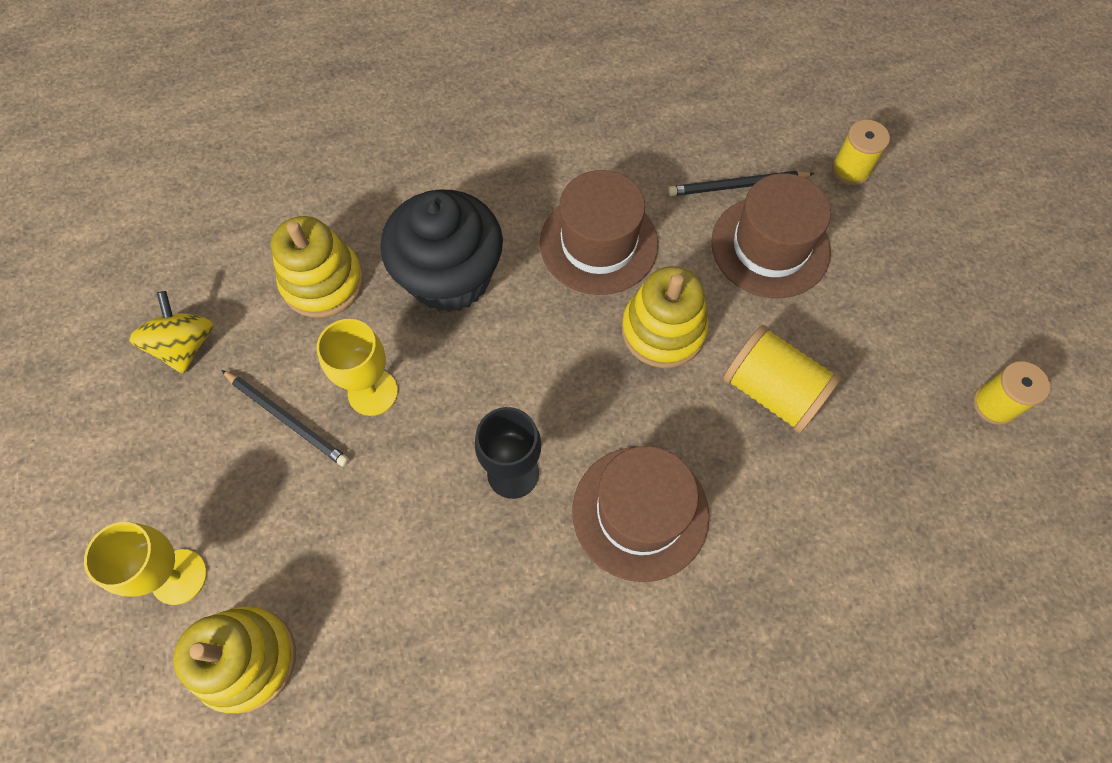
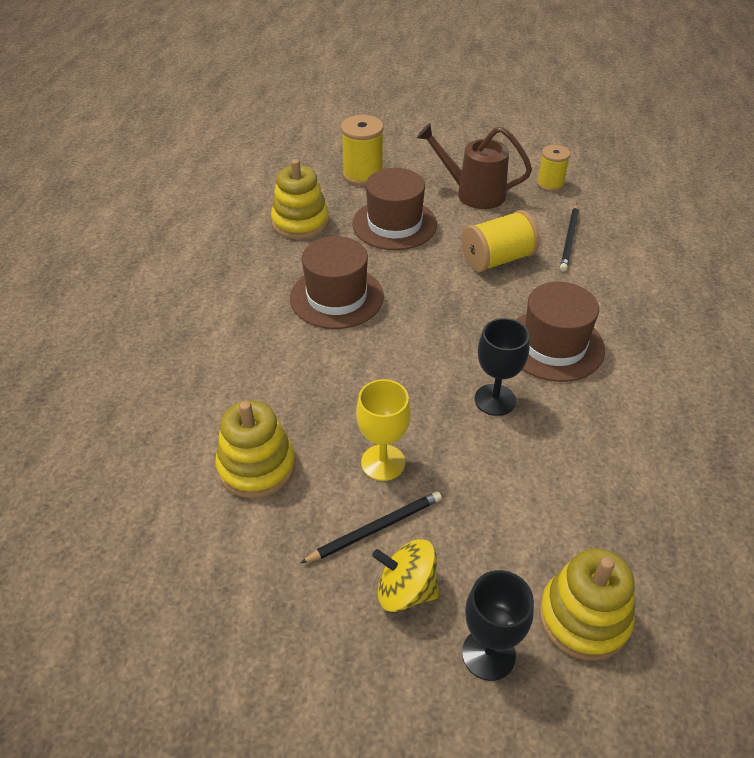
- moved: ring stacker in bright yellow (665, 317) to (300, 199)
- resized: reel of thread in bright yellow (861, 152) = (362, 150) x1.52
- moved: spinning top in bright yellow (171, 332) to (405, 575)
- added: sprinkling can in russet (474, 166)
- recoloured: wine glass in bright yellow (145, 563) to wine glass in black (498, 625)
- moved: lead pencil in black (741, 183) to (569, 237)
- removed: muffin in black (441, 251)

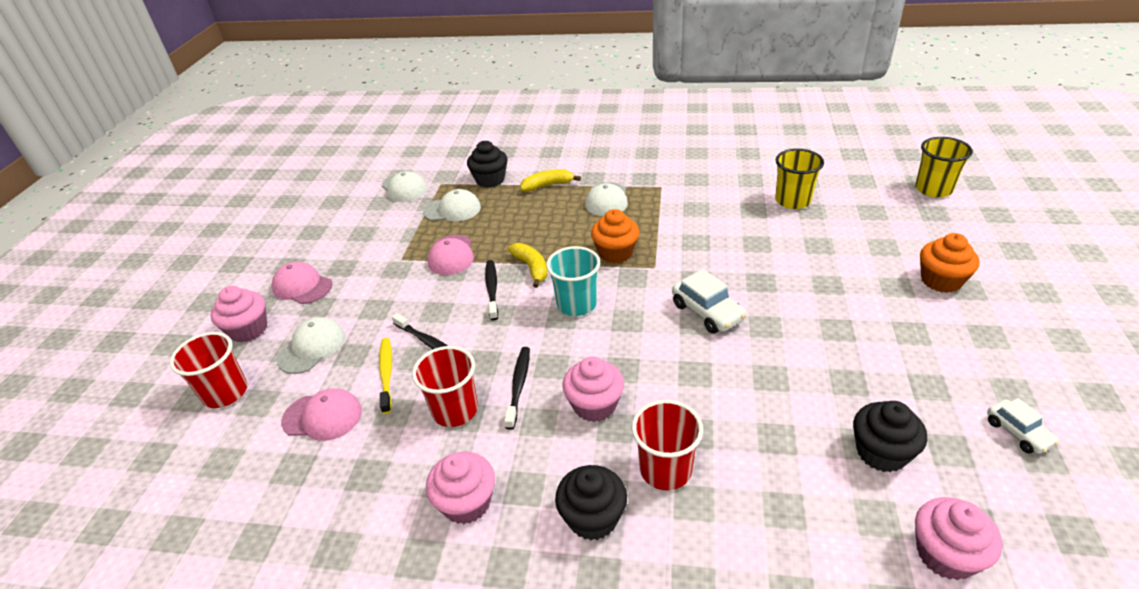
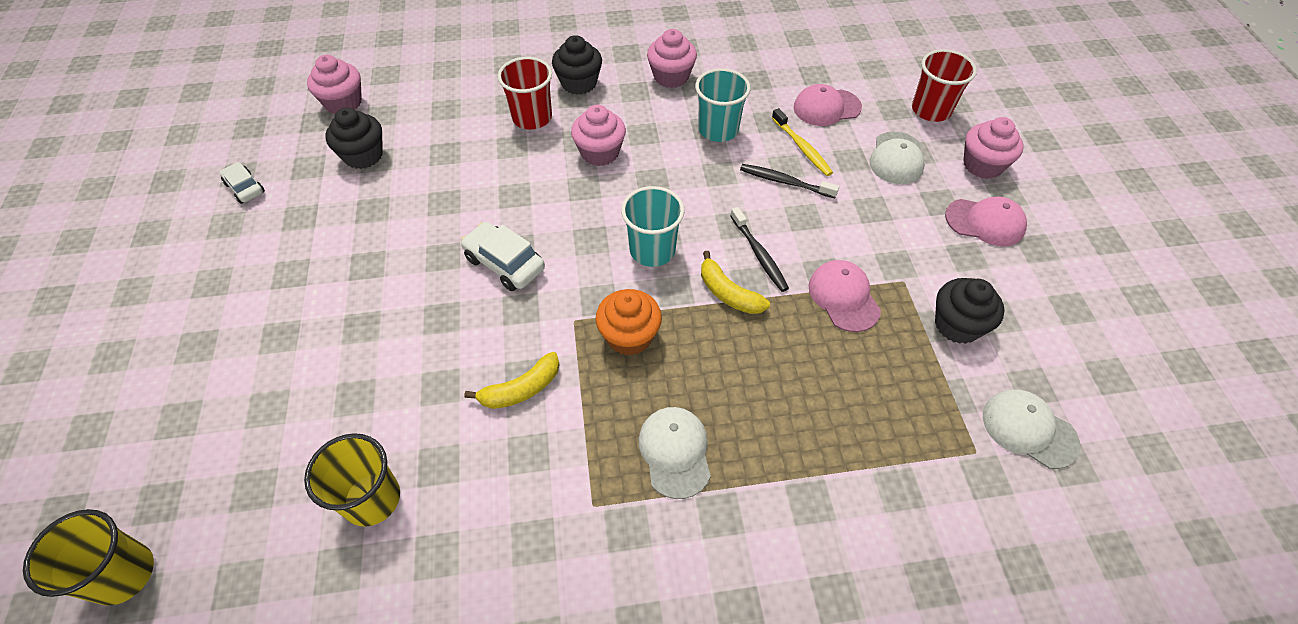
- moved: banana in bright yellow (550, 180) to (512, 380)
- recoloured: tumbler in crimson (445, 386) to tumbler in aqua (723, 105)
- moved: muffin in black (487, 164) to (969, 311)
- removed: baseball cap in white (452, 205)
- removed: dental brush in black (517, 388)
- removed: muffin in bright orange (950, 263)

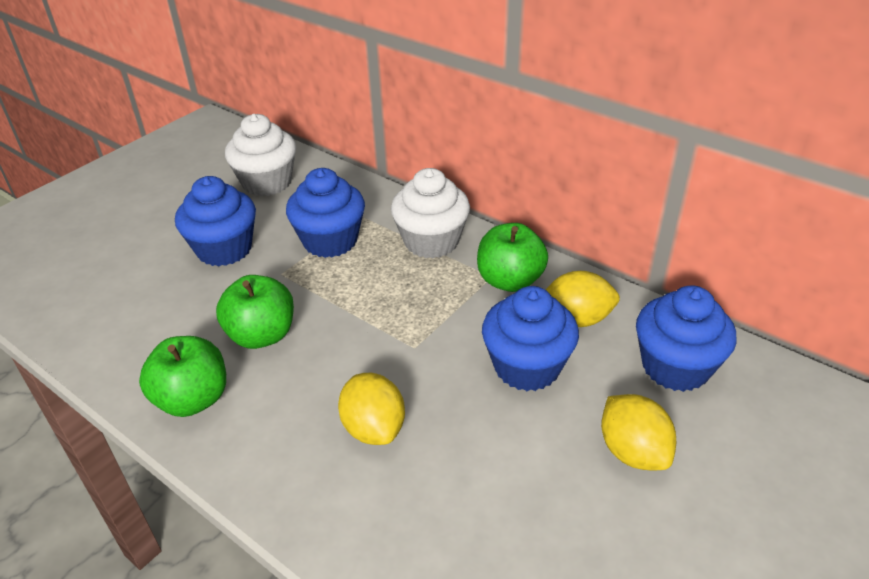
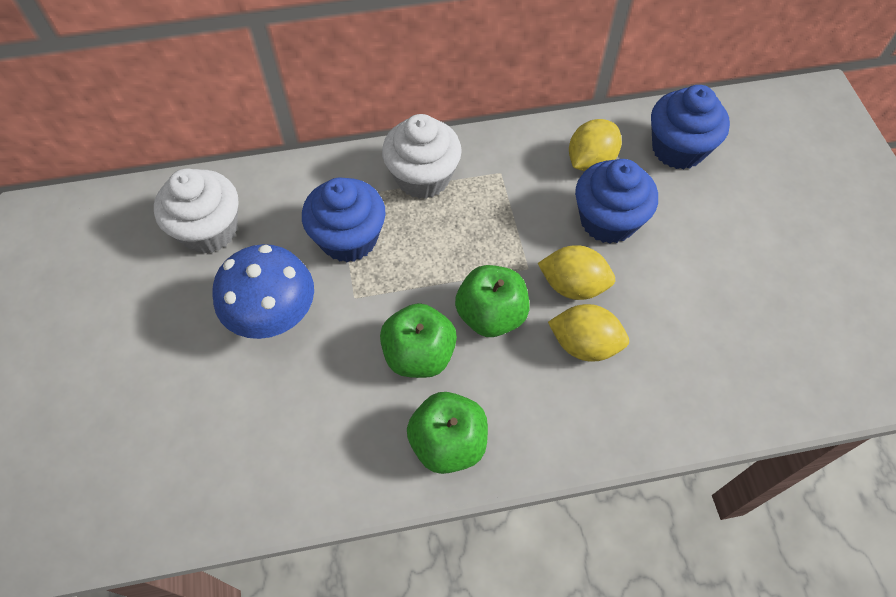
- replaced: muffin in cobalt (215, 221) to toadstool in cobalt (263, 291)
- moved: apple in leaf-green (512, 257) to (492, 301)
- moved: toy lemon in bright yellow (638, 432) to (576, 272)

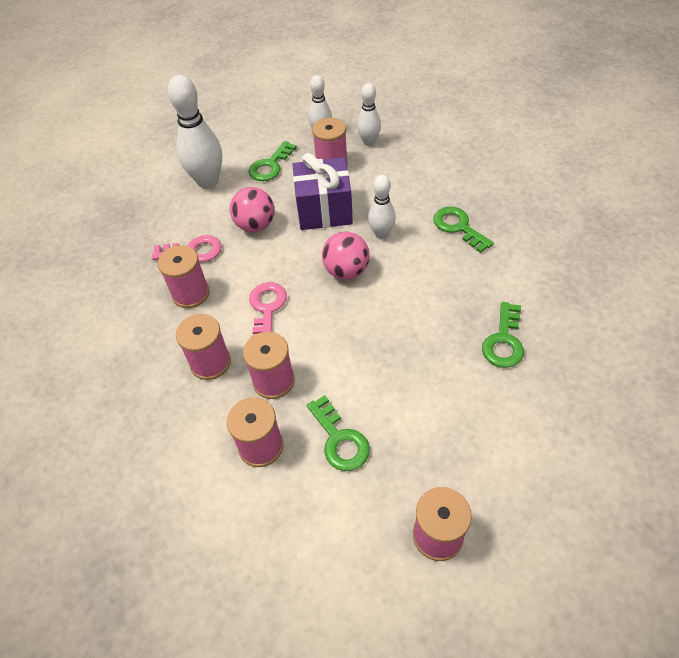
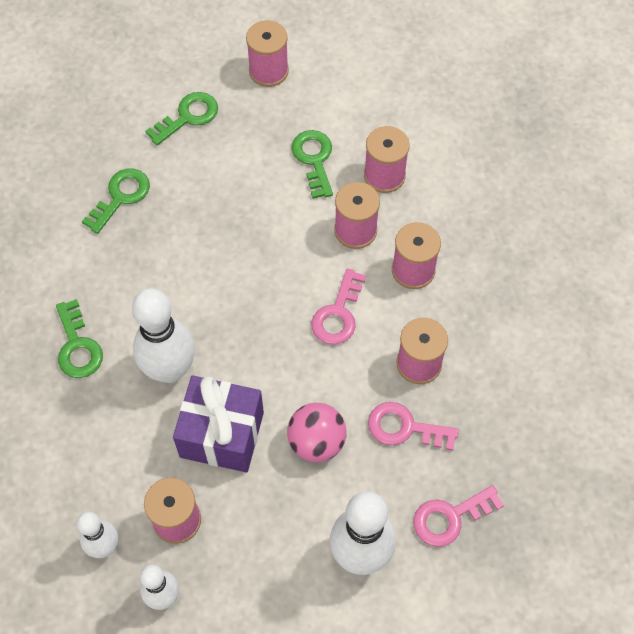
- resized: bowling pin in white (382, 207) = (163, 335) x1.72
- moved: latchkey in leaf-green (272, 161) to (181, 118)
- added: latchkey in pink (458, 516)
- removed: sphere in pink (346, 256)

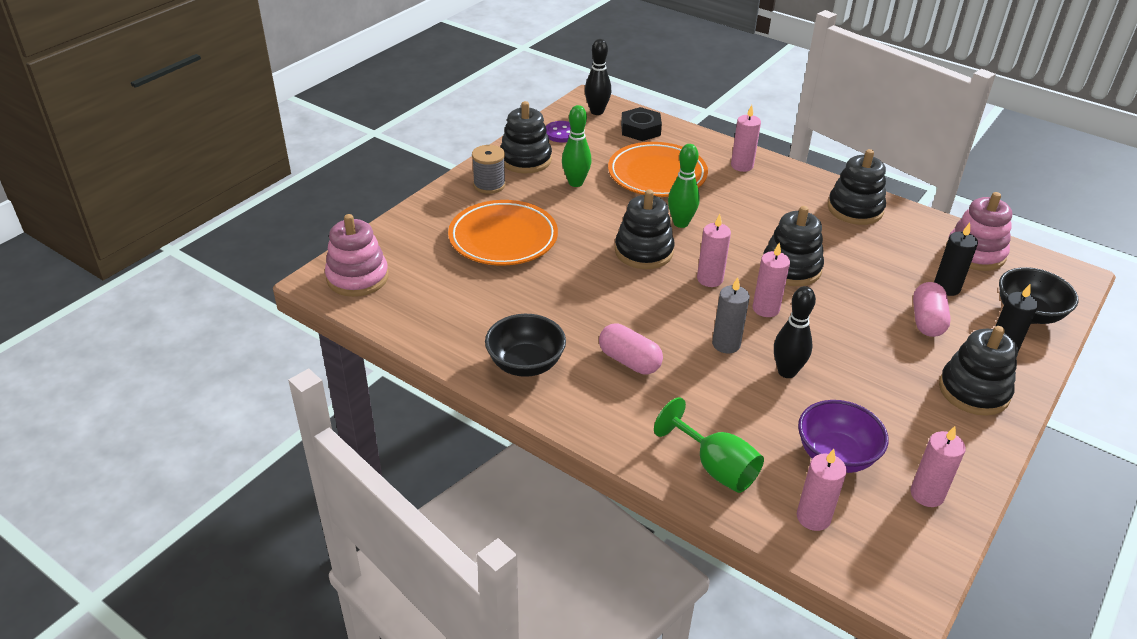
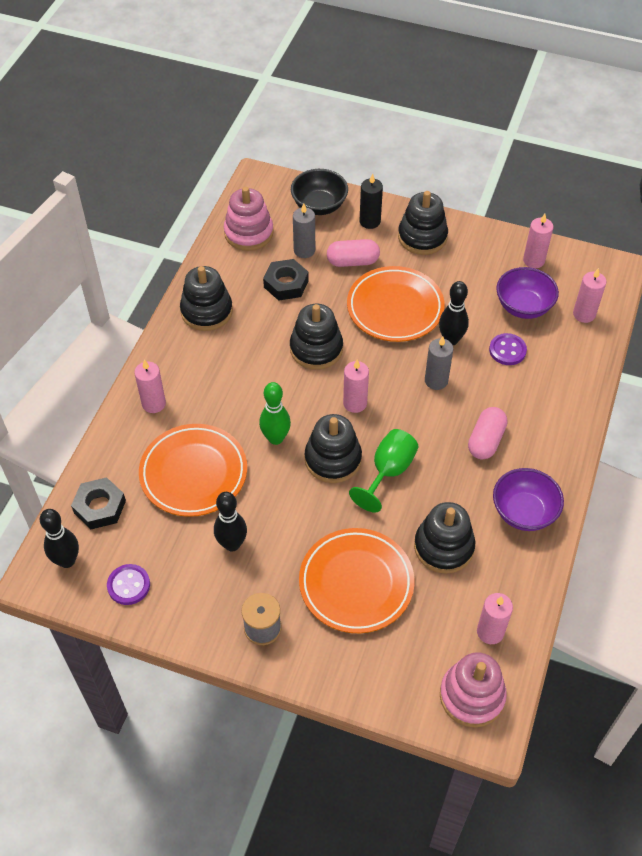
- recoloured: bowling pin in leaf-green (576, 146) to bowling pin in black (230, 521)
- added: hexagon nut in black (286, 280)
- recoloured: pillar candle in black (956, 259) to pillar candle in grey (304, 230)
- added: flat dish in bright orange (396, 304)
- moved: wine glass in leaf-green (709, 445) to (383, 471)
- moved: ring stacker in black (526, 137) to (444, 538)
- moved: pillar candle in pink (771, 280) to (495, 618)
- added: button in violet (508, 349)
- recoloured: deep dish in black (525, 345) to deep dish in violet (528, 499)

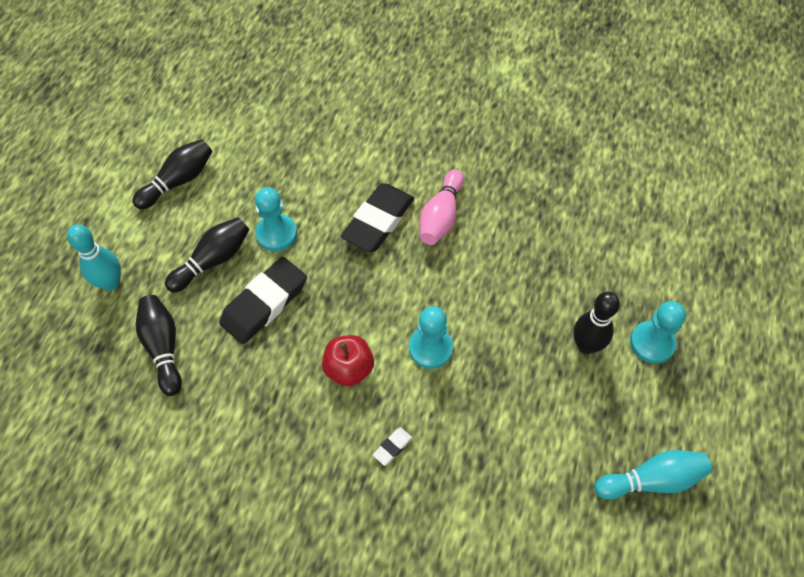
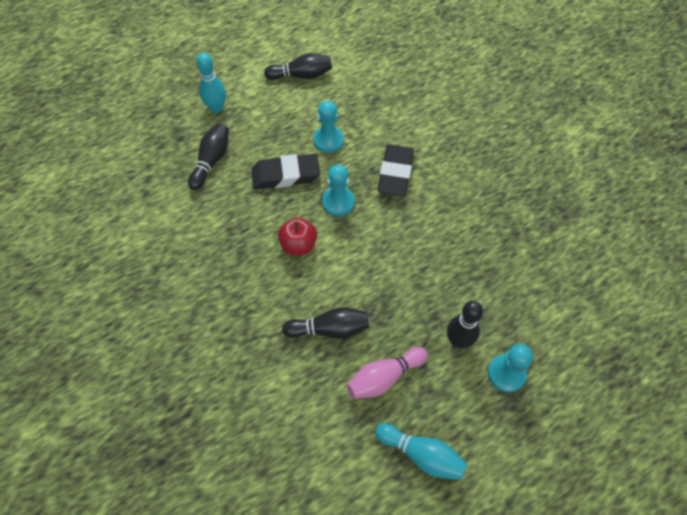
- moved: bowling pin in black (207, 255) to (325, 323)
- moved: game pawn in aqua (431, 337) to (338, 190)
- moved: bowling pin in pink (442, 207) to (387, 373)
- turned: pencil eraser in black (377, 217) = (395, 170) 60 degrees counterclockwise
- removed: pencil eraser in white (392, 446)

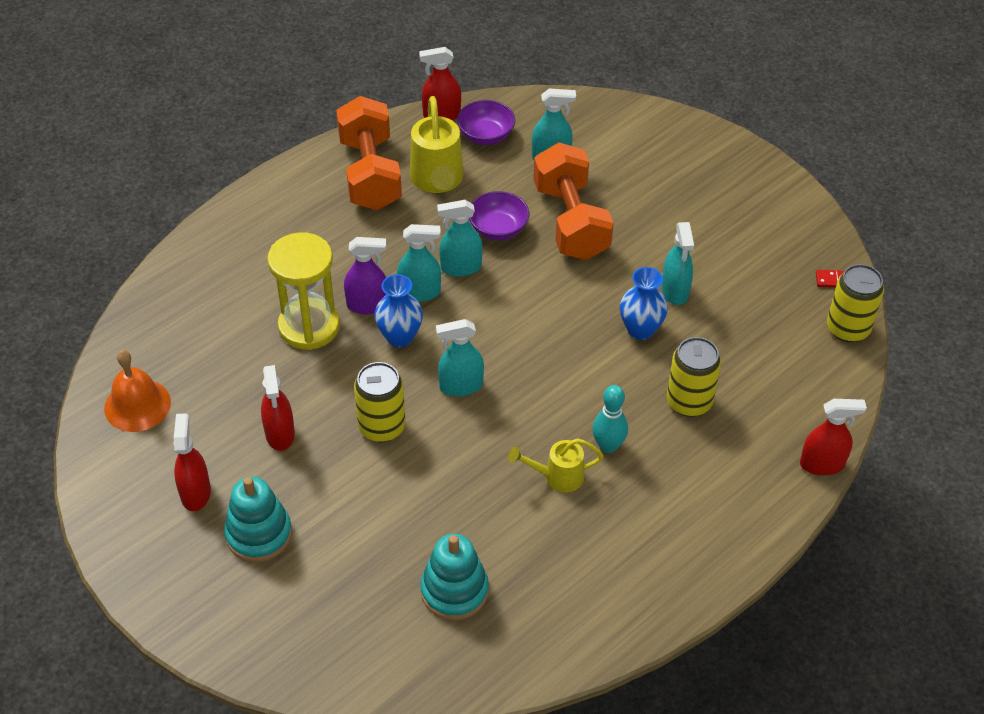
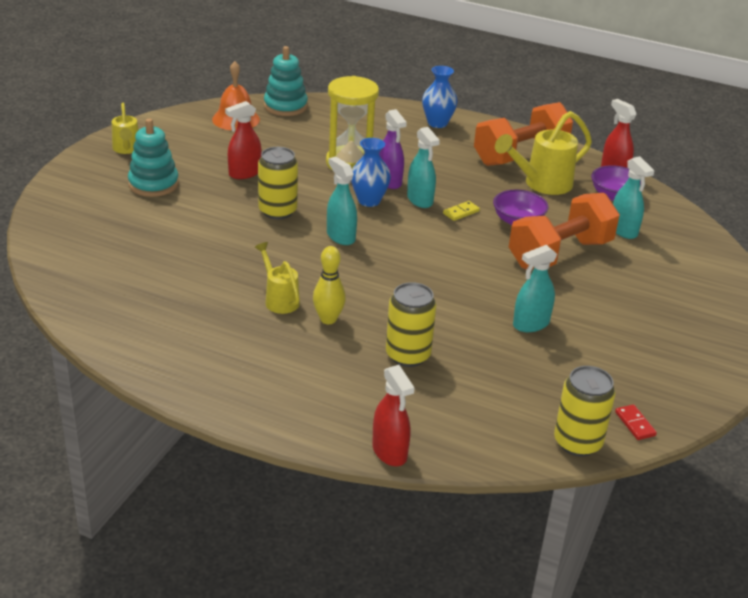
- added: sprinkling can in bright yellow (125, 128)
- moved: ring stacker in aqua (454, 577) to (286, 81)
- recoloured: bowling pin in aqua (610, 419) to bowling pin in bright yellow (329, 285)
- moved: tall vase in cobalt (644, 303) to (440, 97)
- replaced: spray cleaner in aqua (460, 238) to domino piece in bright yellow (461, 211)
- removed: spray cleaner in crimson (192, 462)

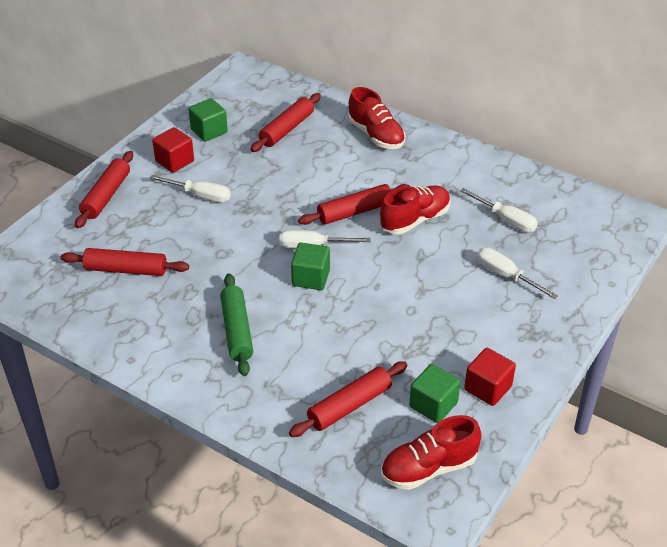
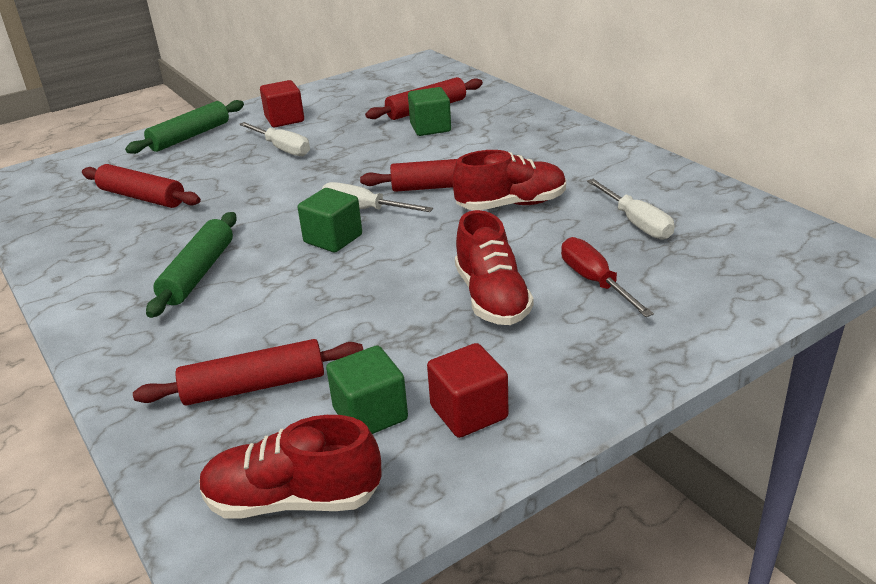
- recoloured: dough roller in crimson (104, 189) to dough roller in leaf-green (184, 127)
- moved: solid cube in leaf-green (208, 120) to (429, 111)
- moved: lace-up shoe in crimson (377, 118) to (494, 267)
- recoloured: screwdriver in white (517, 273) to screwdriver in crimson (607, 277)

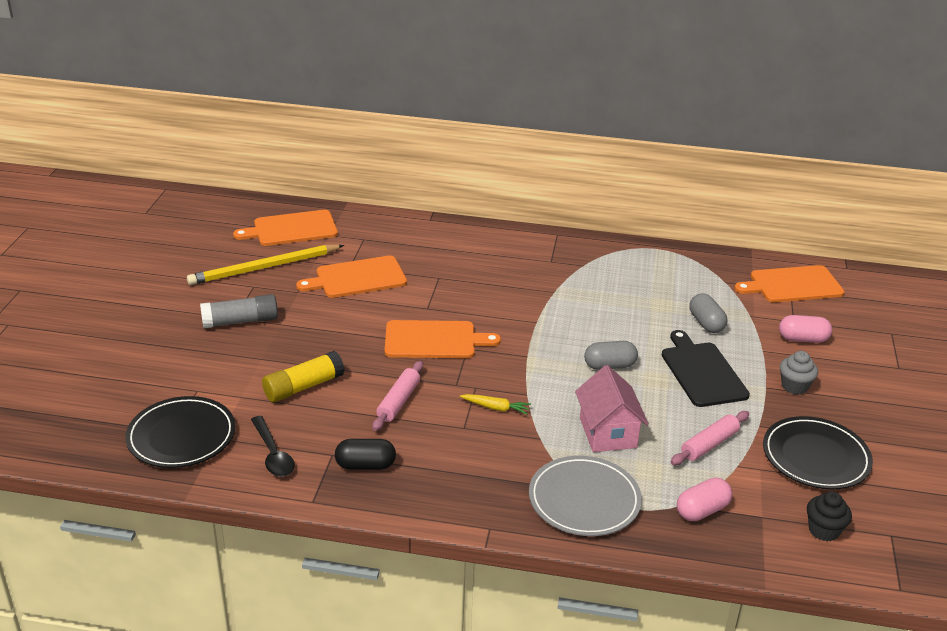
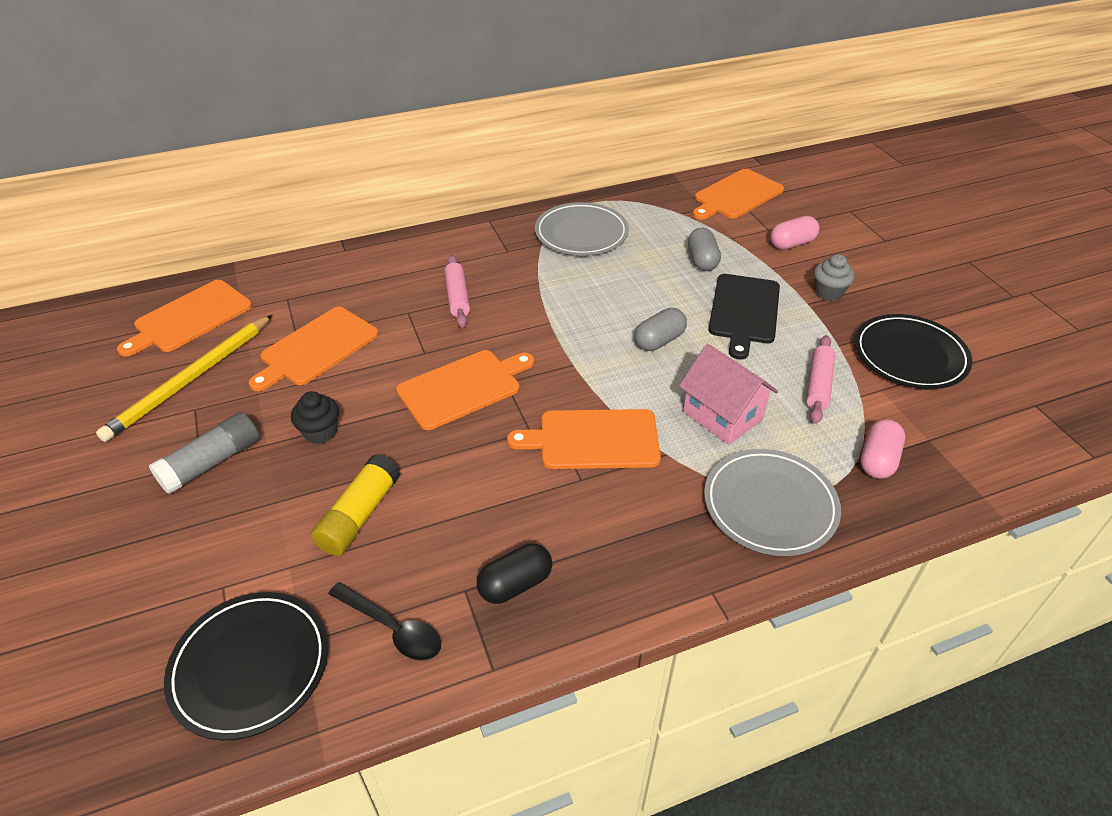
- moved: muffin in black (829, 516) to (315, 417)
- moved: dough roller in pink (397, 396) to (457, 291)
- replaced: root vegetable in bright yellow (495, 404) to chopping board in bright orange (584, 439)
- added: flat dish in grey (582, 228)
- turned: pill shape in grey (708, 313) = (704, 249) 45 degrees clockwise
- turned: chopping board in black (706, 368) = (744, 316) 120 degrees counterclockwise

